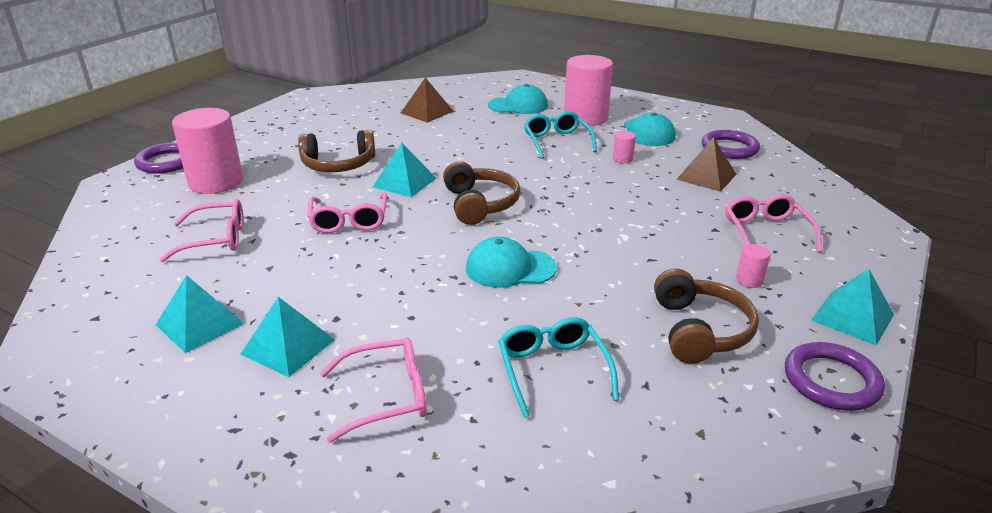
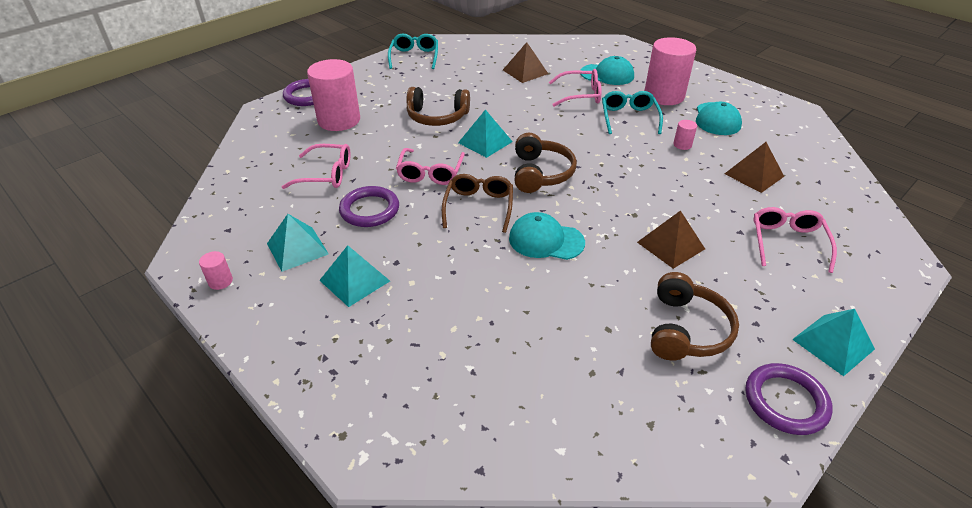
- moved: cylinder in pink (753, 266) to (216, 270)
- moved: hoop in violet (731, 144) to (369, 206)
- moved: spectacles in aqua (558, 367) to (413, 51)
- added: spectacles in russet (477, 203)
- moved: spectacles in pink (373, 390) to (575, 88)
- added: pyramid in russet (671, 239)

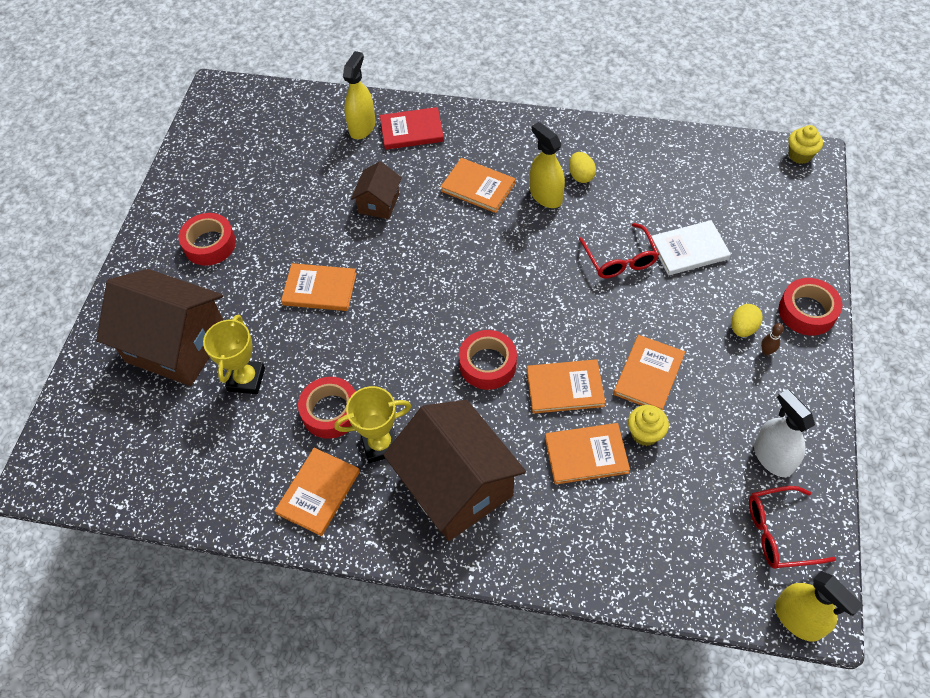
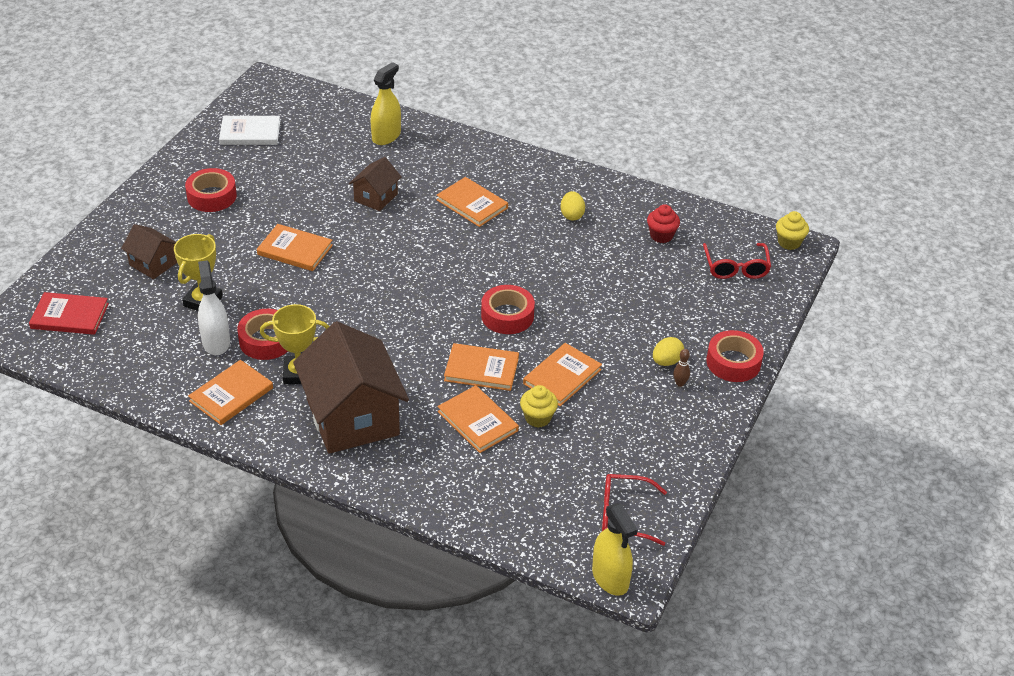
- moved: hardcover in crimson (412, 128) to (69, 313)
- resized: cottage in russet (159, 327) = (149, 251) x0.49
- moved: spray cleaner in white (784, 433) to (214, 307)
- moved: hardcover in white (691, 247) to (249, 130)
- turned: hardcover in bright orange (587, 454) = (478, 419) 45 degrees clockwise
- moved: roll of tape in crimson (488, 360) to (508, 309)
- added: muffin in crimson (663, 223)
- moved: spectacles in crimson (619, 250) to (737, 261)
- removed: spray cleaner in bright yellow (547, 165)

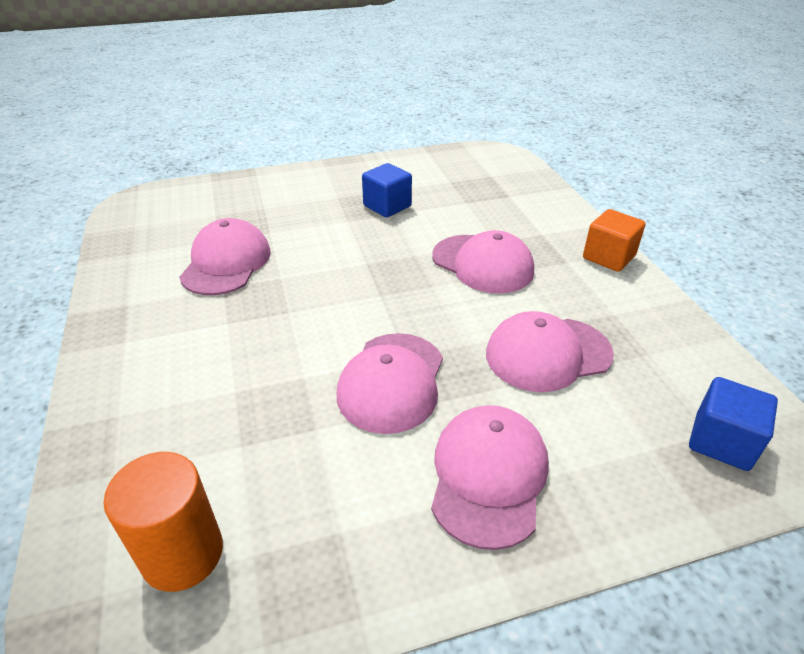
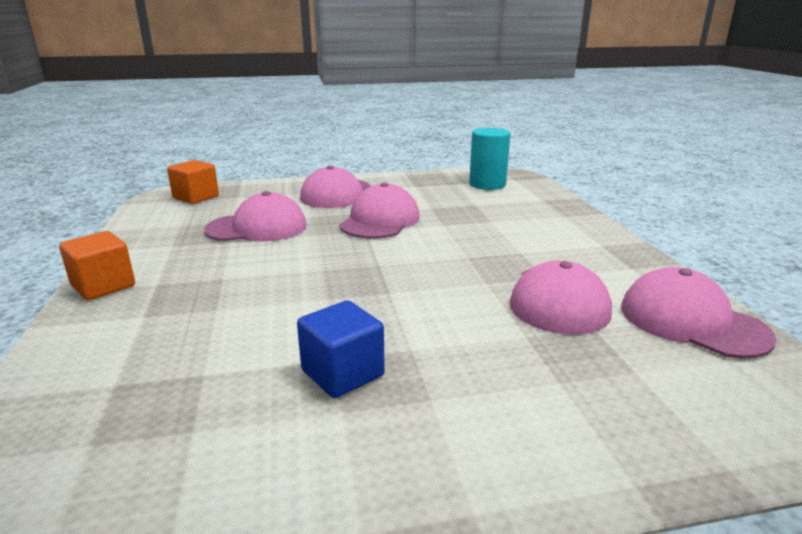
- recoloured: solid cube in cobalt (733, 424) to solid cube in bright orange (193, 182)
- recoloured: cylinder in bright orange (163, 522) to cylinder in aqua (489, 159)
- moved: baseball cap in pink (483, 262) to (699, 313)

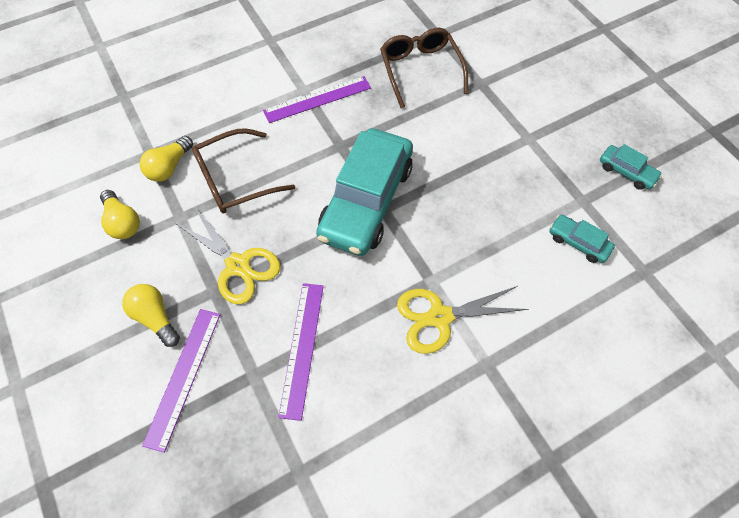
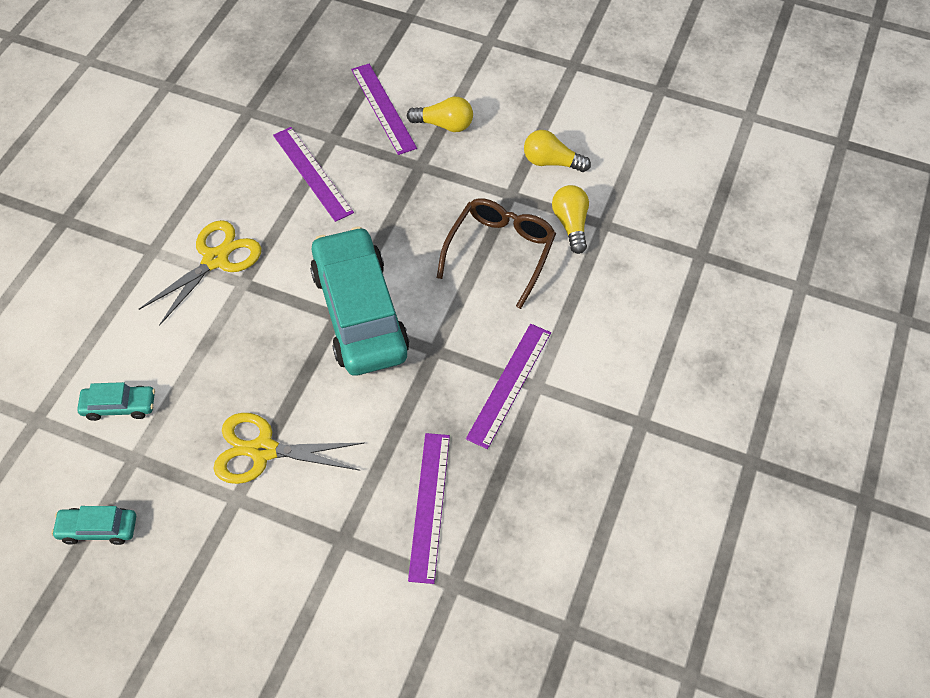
- moved: scissors in bright yellow (228, 256) to (288, 448)
- replaced: spectacles in russet (424, 68) to measuring stick in violet (429, 508)

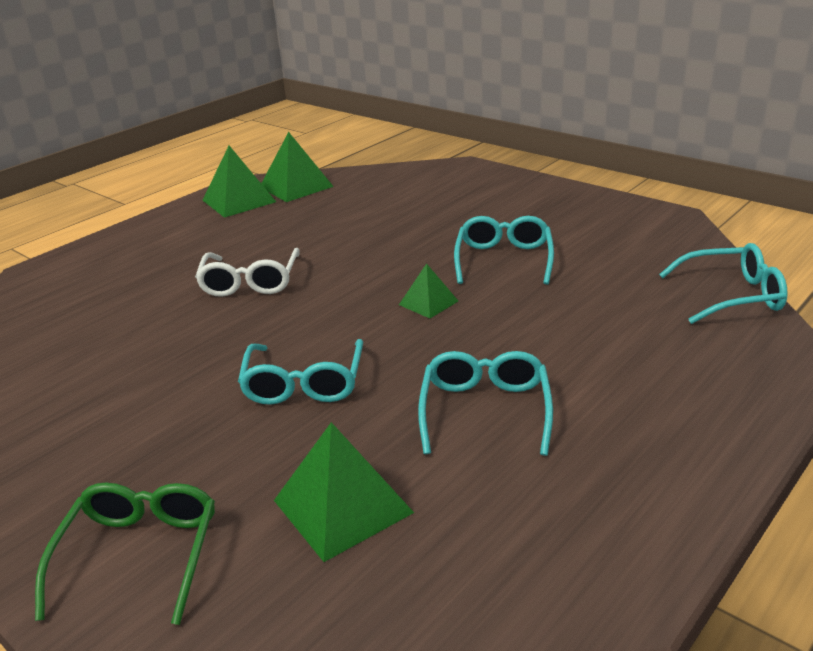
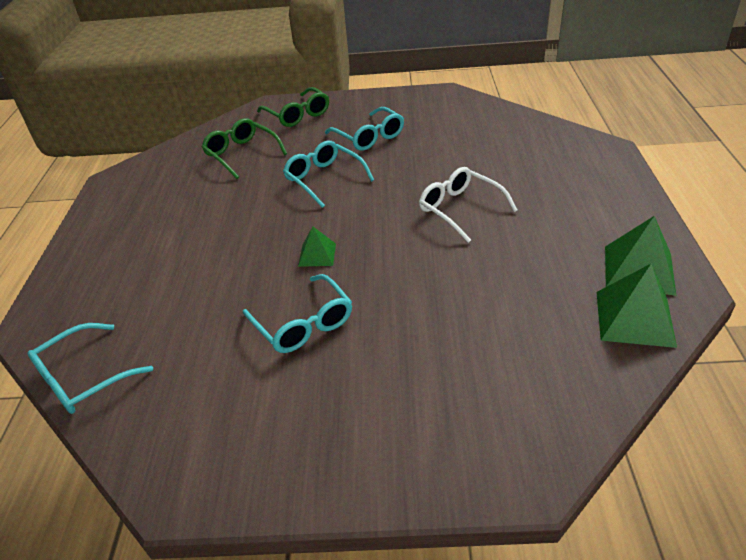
- replaced: pyramid in leaf-green (344, 492) to spectacles in leaf-green (244, 148)
- moved: spectacles in aqua (485, 403) to (364, 129)

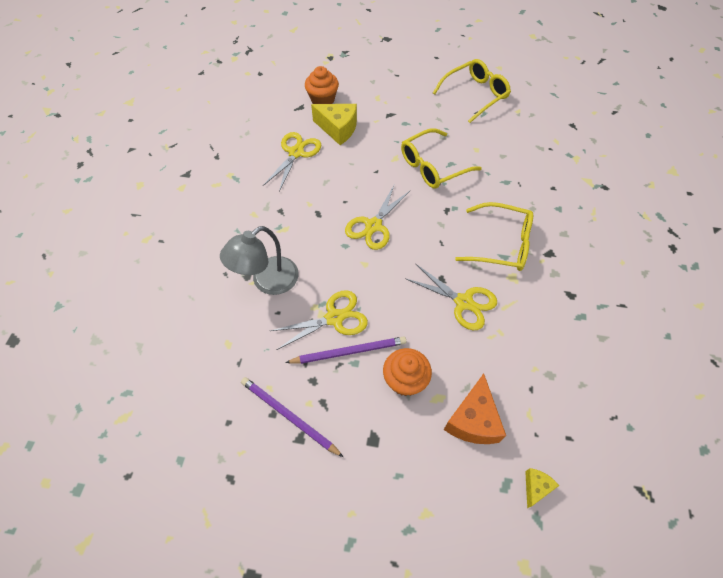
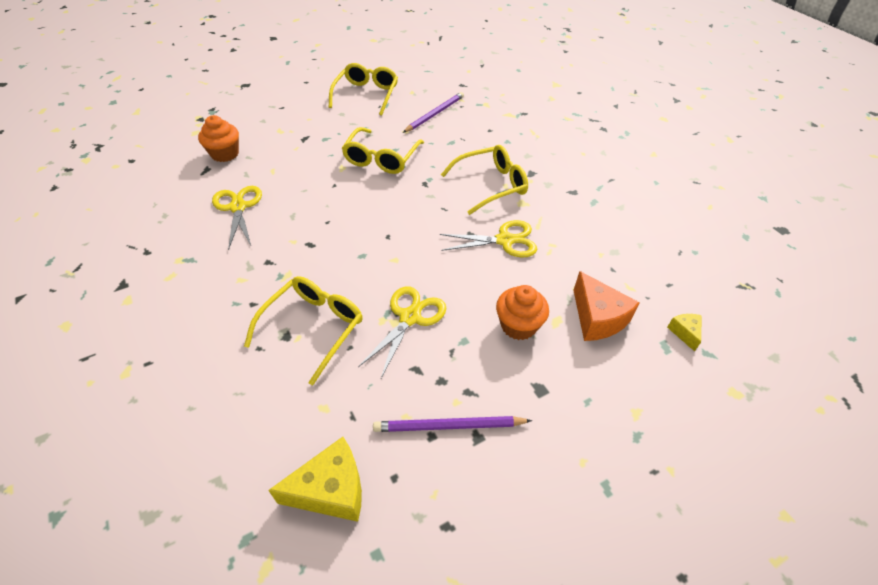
- replaced: reading lamp in grey (259, 260) to spectacles in bright yellow (303, 330)
- moved: piece of cheese in bright yellow (334, 124) to (315, 479)
- moved: lead pencil in violet (345, 350) to (433, 112)
- removed: scissors in bright yellow (377, 218)

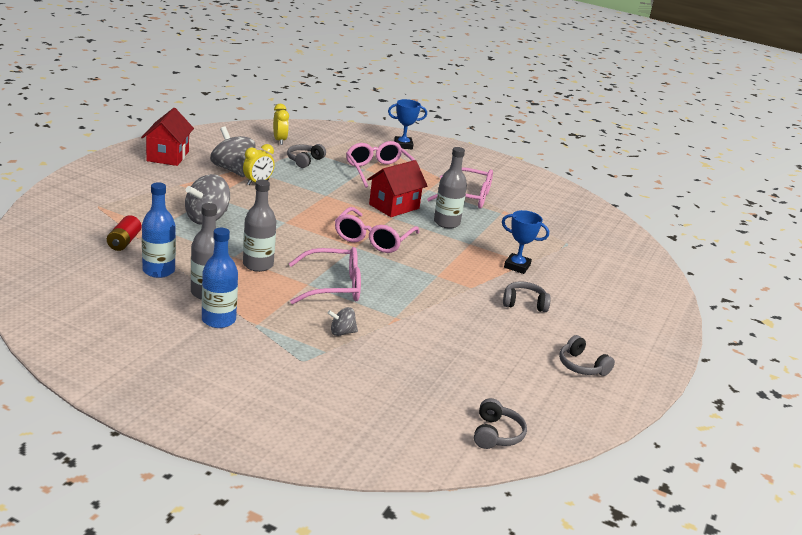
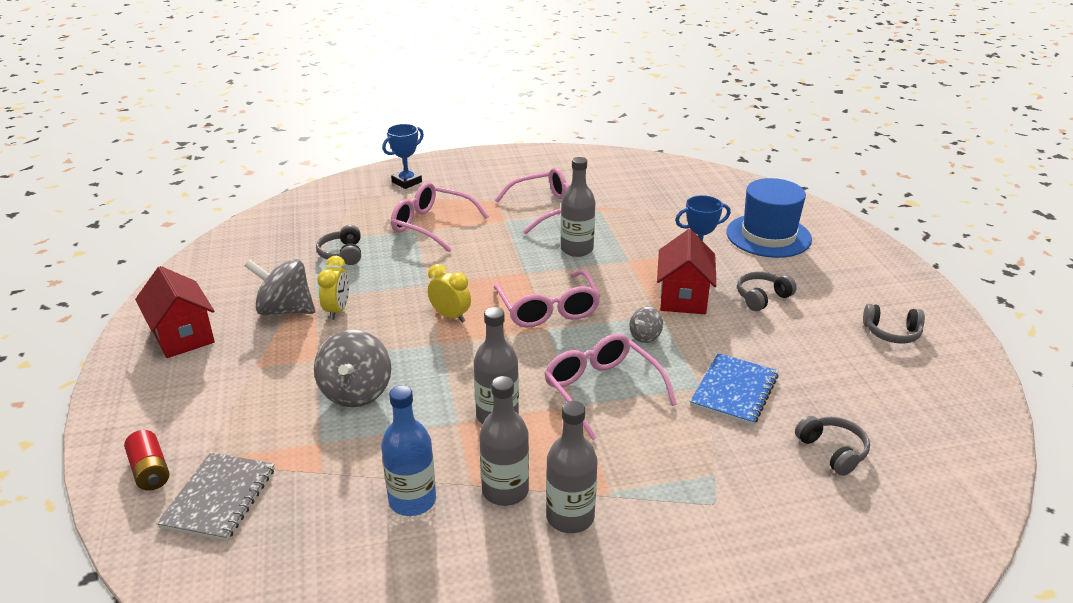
- moved: battery in crimson (124, 233) to (147, 460)
- added: notepad in grey (215, 496)
- moved: alarm clock in bright yellow (281, 124) to (449, 293)
- turned: spectacles in pink (325, 275) = (610, 387) 75 degrees counterclockwise
- recoloured: bottle in cobalt (220, 278) to bottle in grey (571, 467)
- moved: spinning top in grey (343, 321) to (646, 324)
- moved: cottage in crimson (397, 188) to (686, 271)
- added: notepad in cobalt (734, 389)
- added: tall hat in cobalt (769, 218)
- moved: headphones in grey (500, 423) to (832, 446)

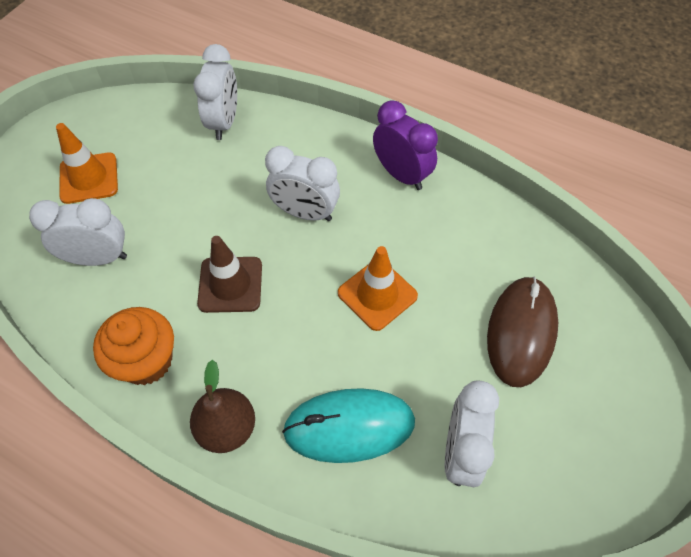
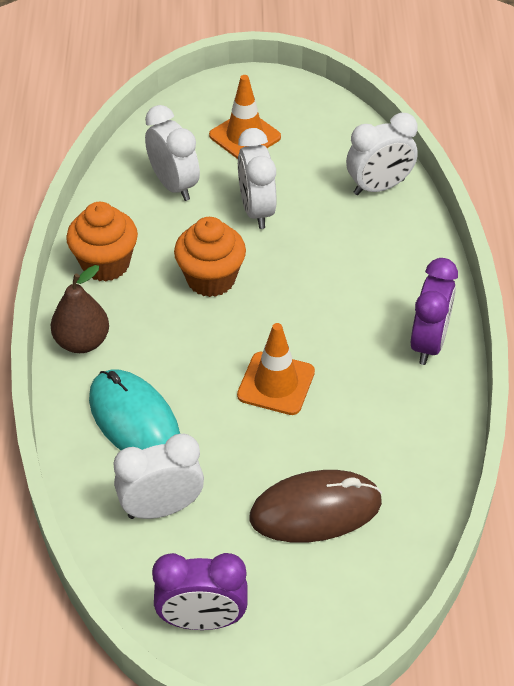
- added: alarm clock in violet (199, 591)
- replaced: traffic cone in russet (229, 274) to muffin in bright orange (210, 257)
- moved: alarm clock in white (302, 183) to (257, 178)

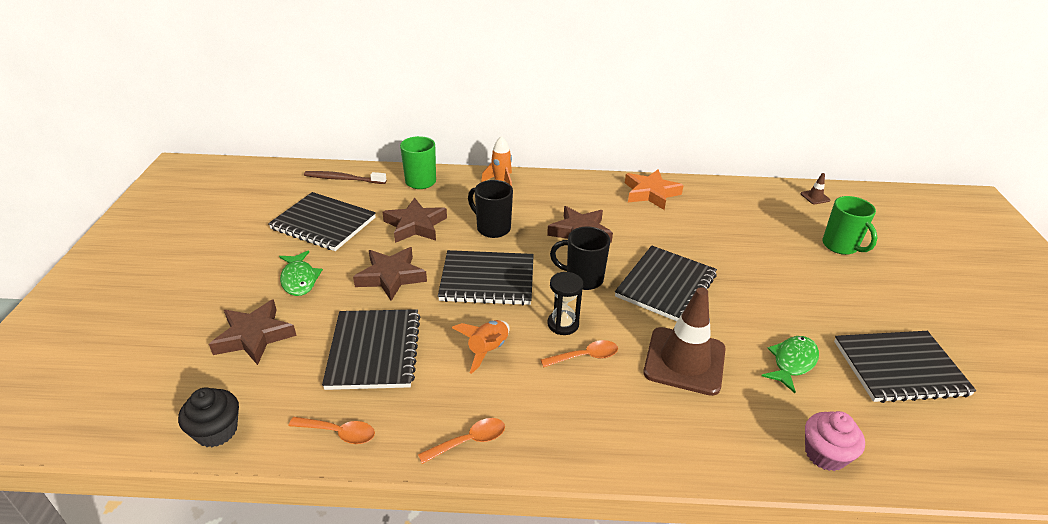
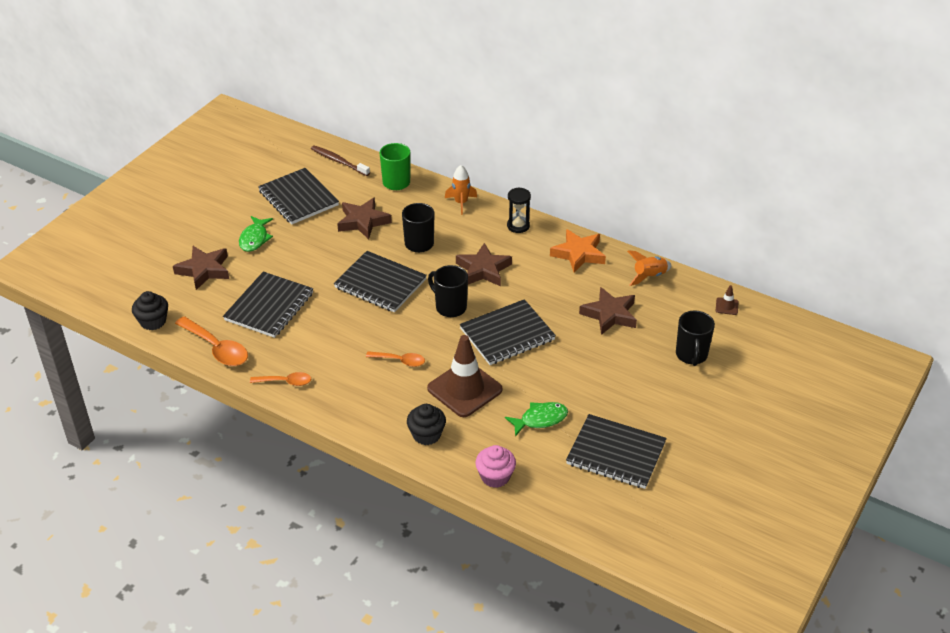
- resized: tablespoon in bright orange (332, 430) = (211, 341) x1.67
- added: muffin in black (426, 424)
- moved: sandglass in black (565, 303) to (519, 210)
- moved: star shape in russet (390, 274) to (608, 311)
- moved: toy rocket in bright orange (481, 347) to (649, 268)
- recoloured: tea mug in leaf-green (849, 225) to tea mug in black (695, 338)

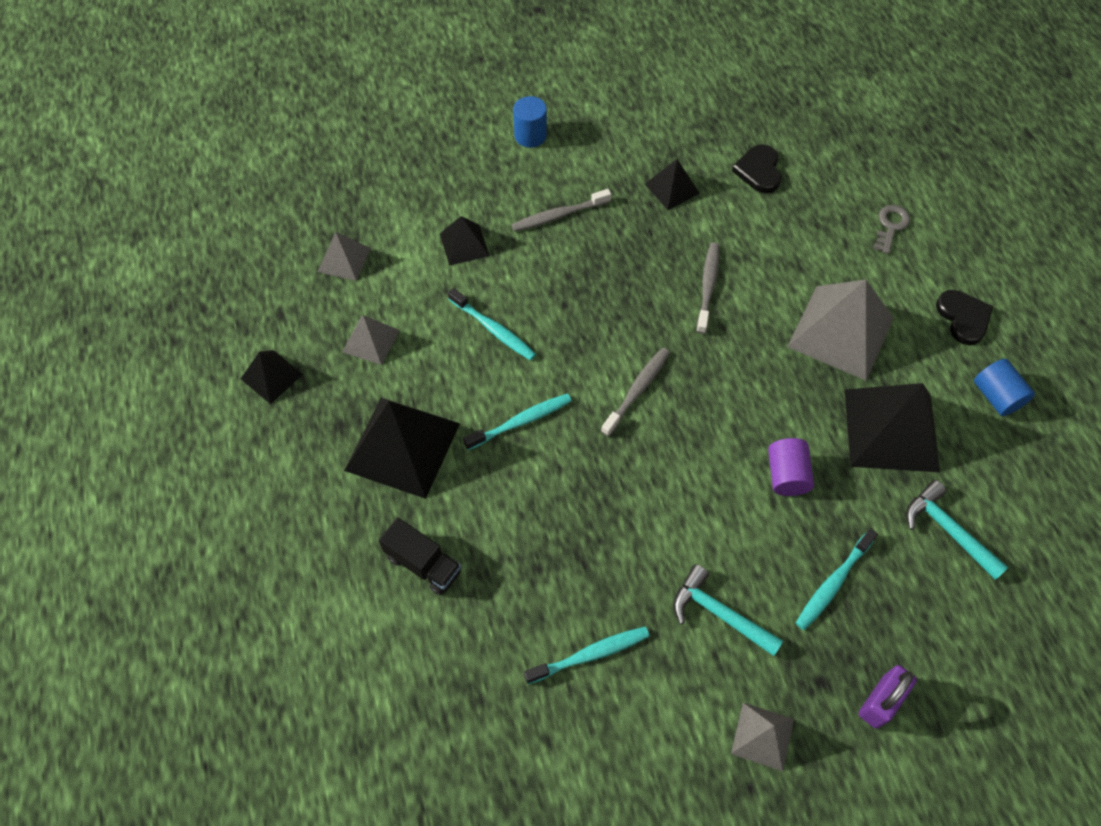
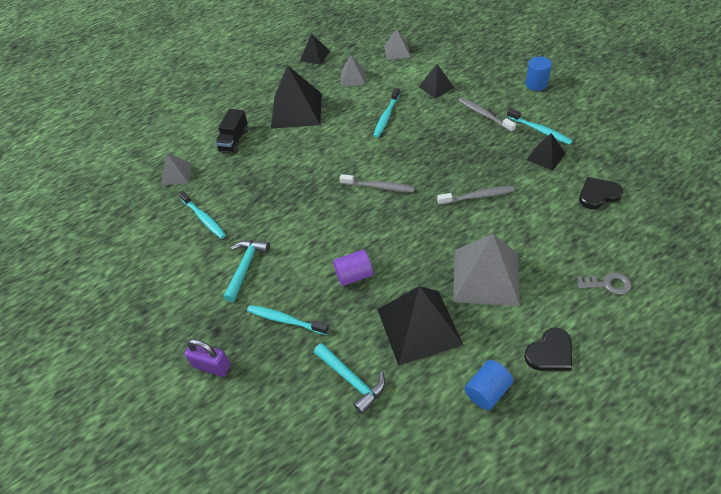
- moved: pyramid in grey (762, 737) to (176, 169)
- turned: carpenter's hammer in aqua (957, 530) = (349, 378) 105 degrees clockwise
- moved: dental brush in aqua (517, 421) to (540, 126)

